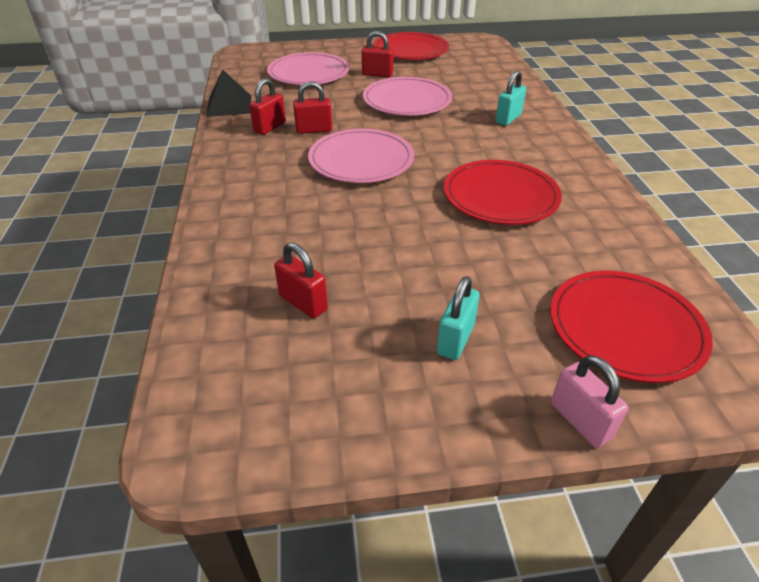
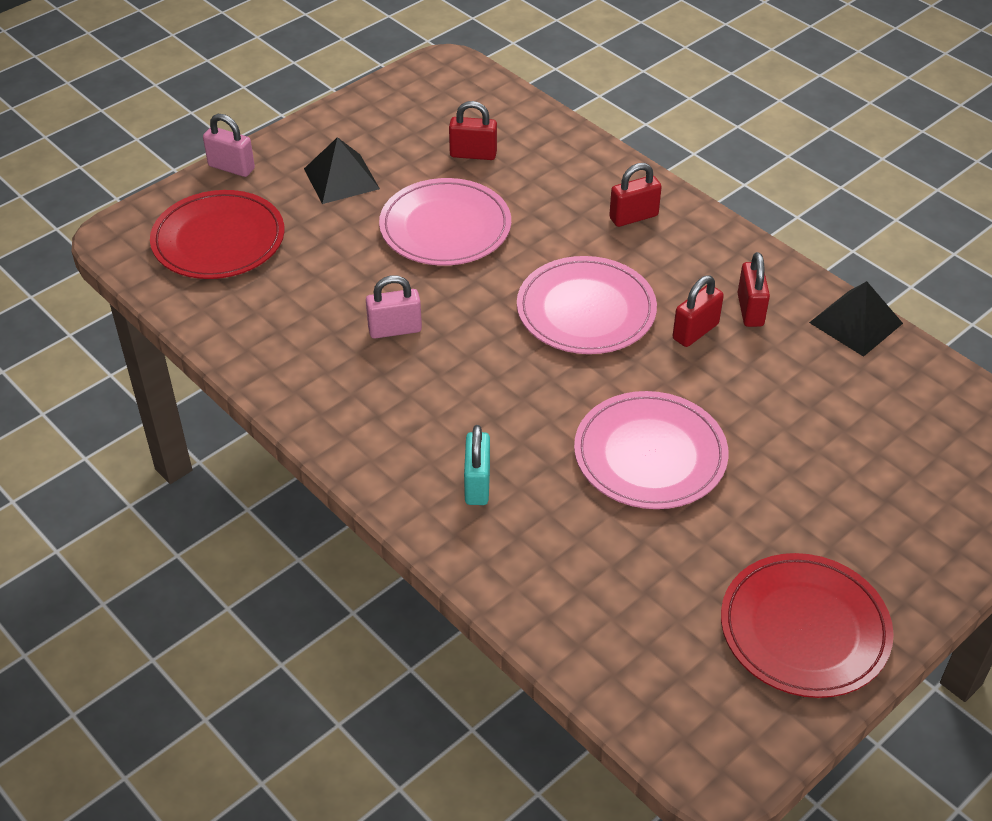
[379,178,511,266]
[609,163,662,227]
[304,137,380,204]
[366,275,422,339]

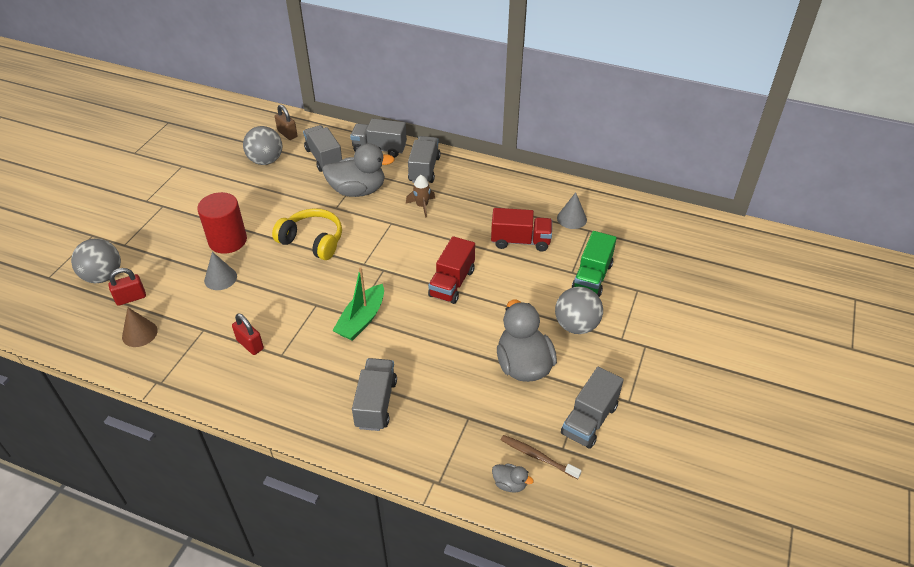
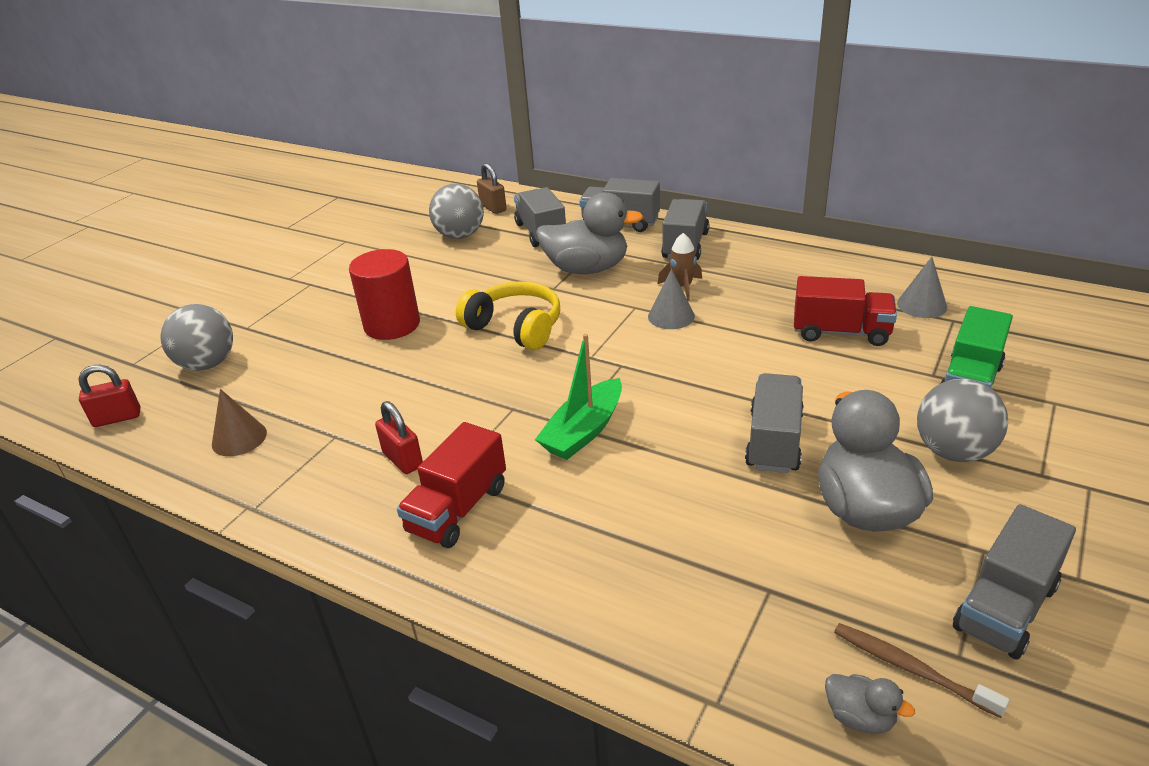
[78,365,140,427]
[648,269,695,329]
[745,373,804,473]
[397,422,506,548]

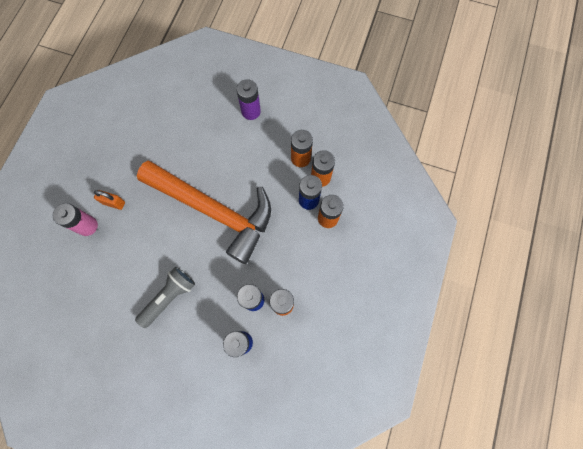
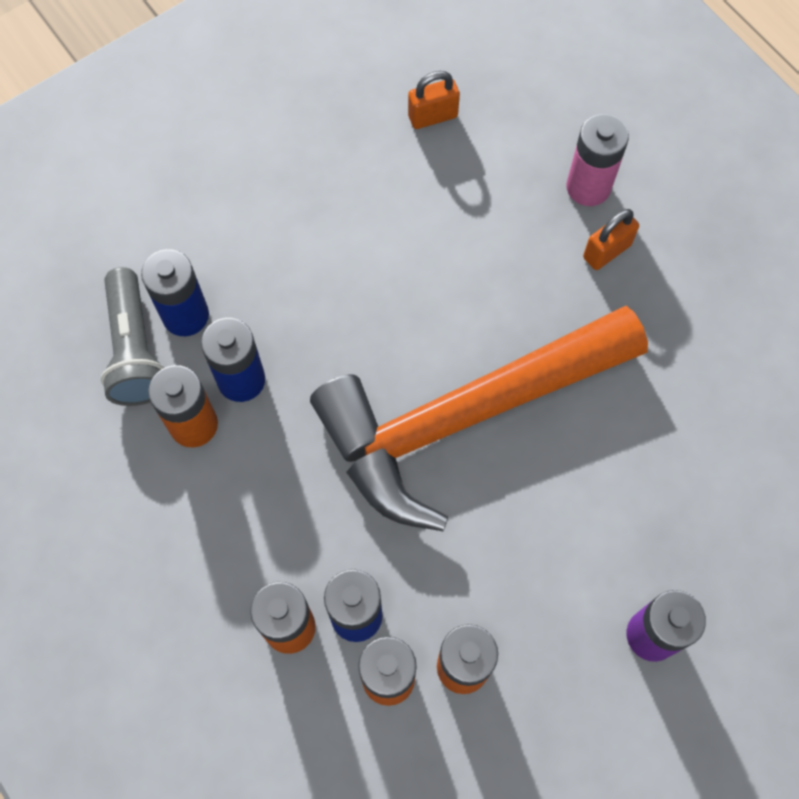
[101,267,164,406]
[408,71,460,129]

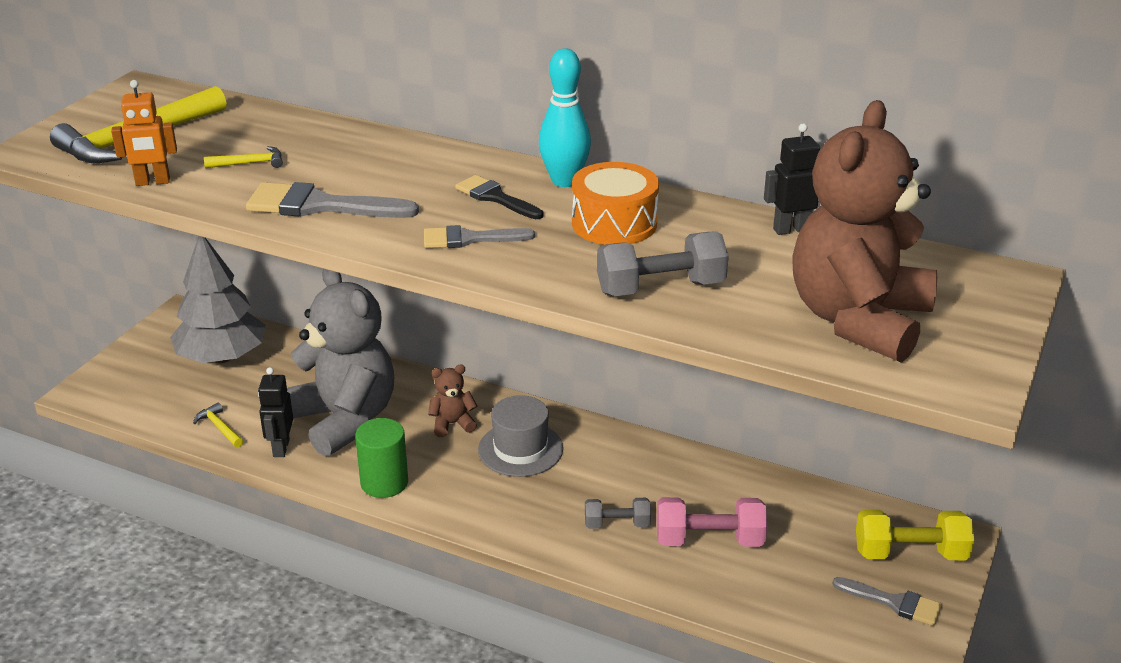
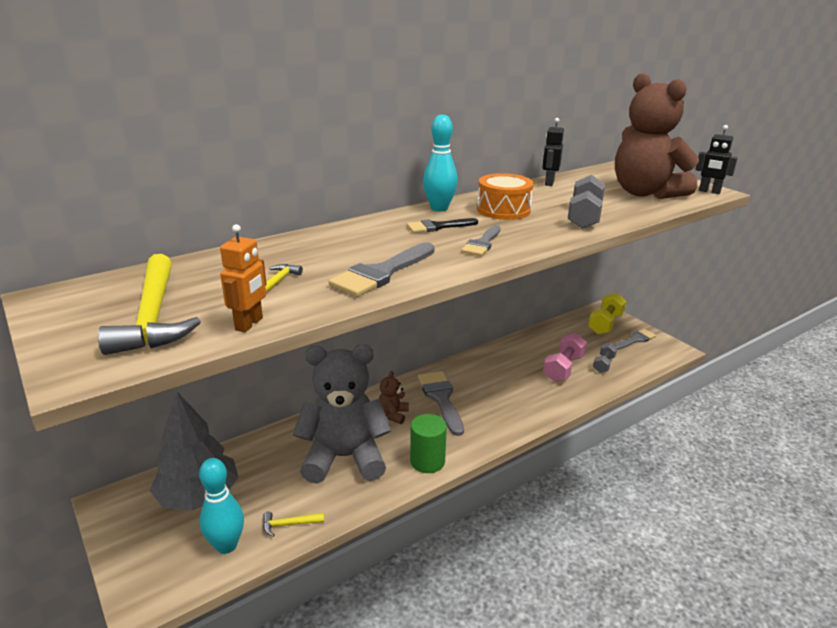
[695,125,738,194]
[418,371,464,436]
[593,343,617,373]
[199,458,244,554]

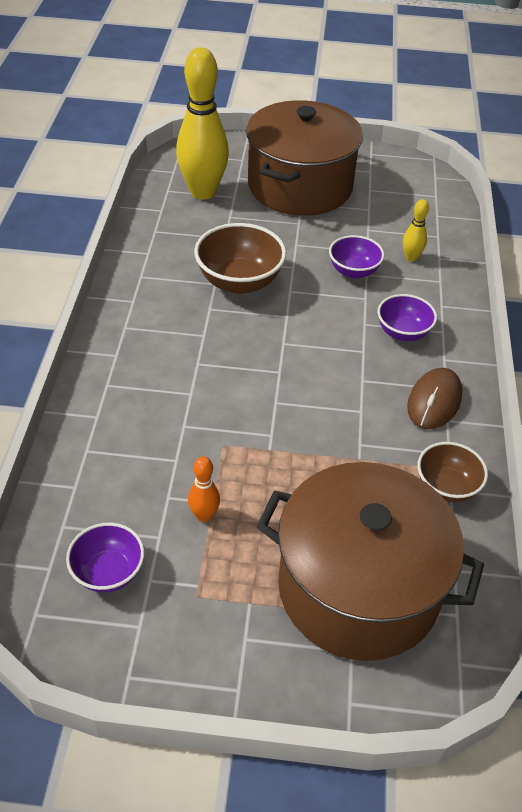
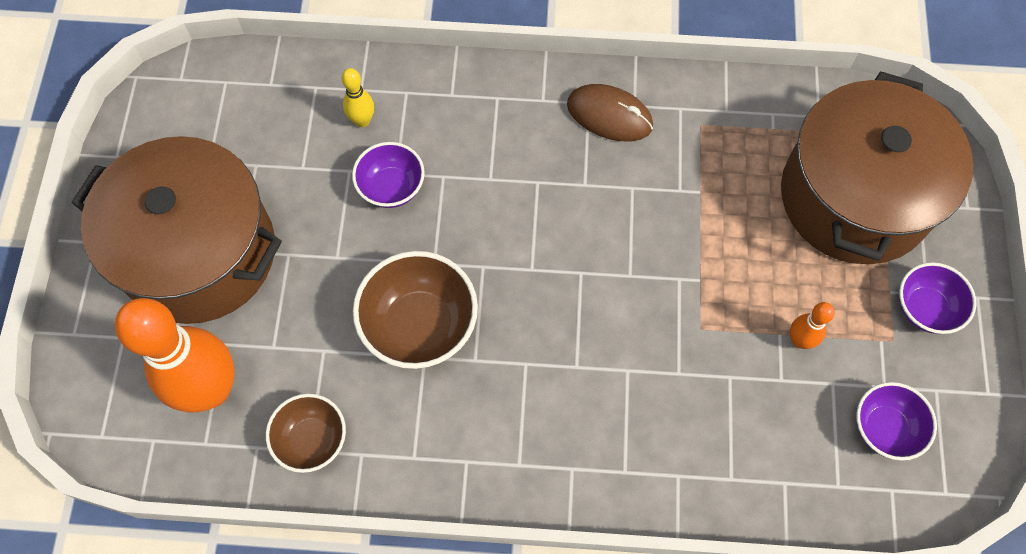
[115,298,235,413]
[899,262,977,334]
[266,394,346,473]

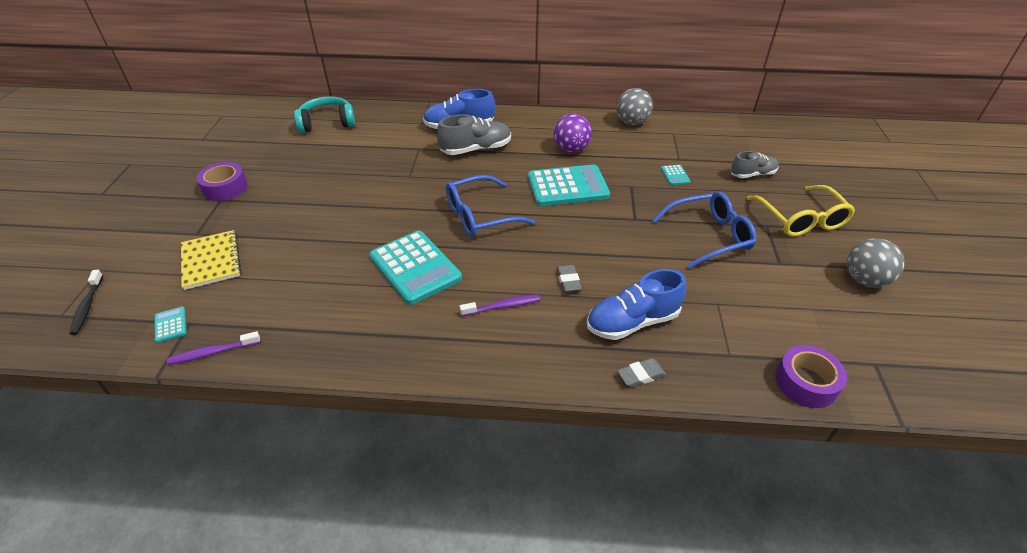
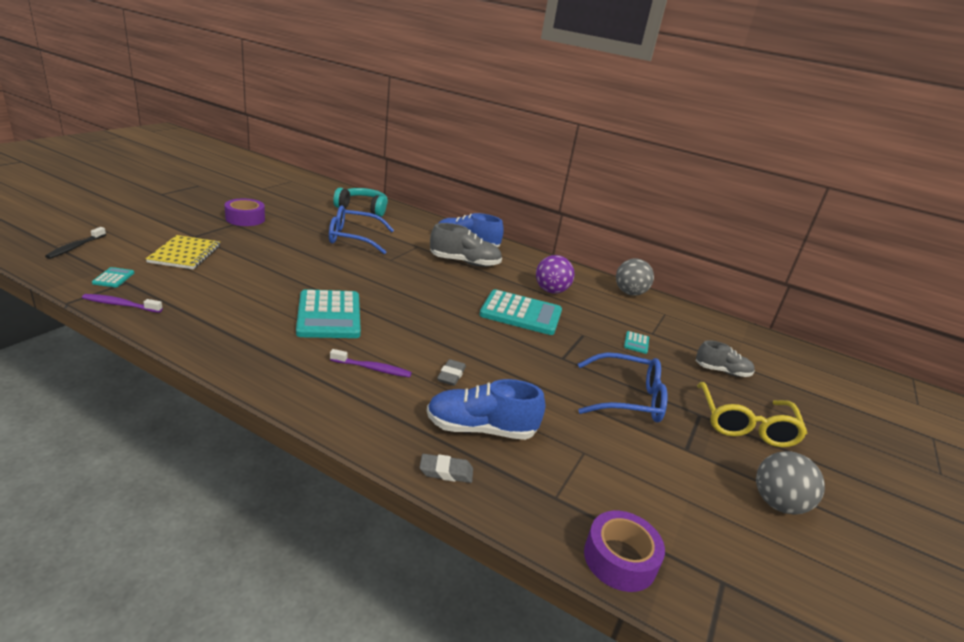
[329,206,394,254]

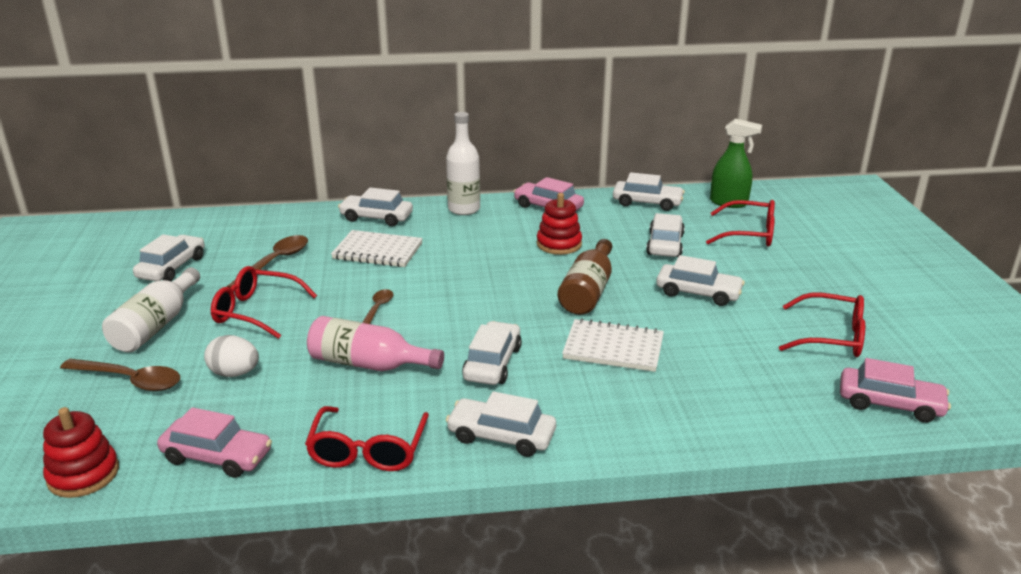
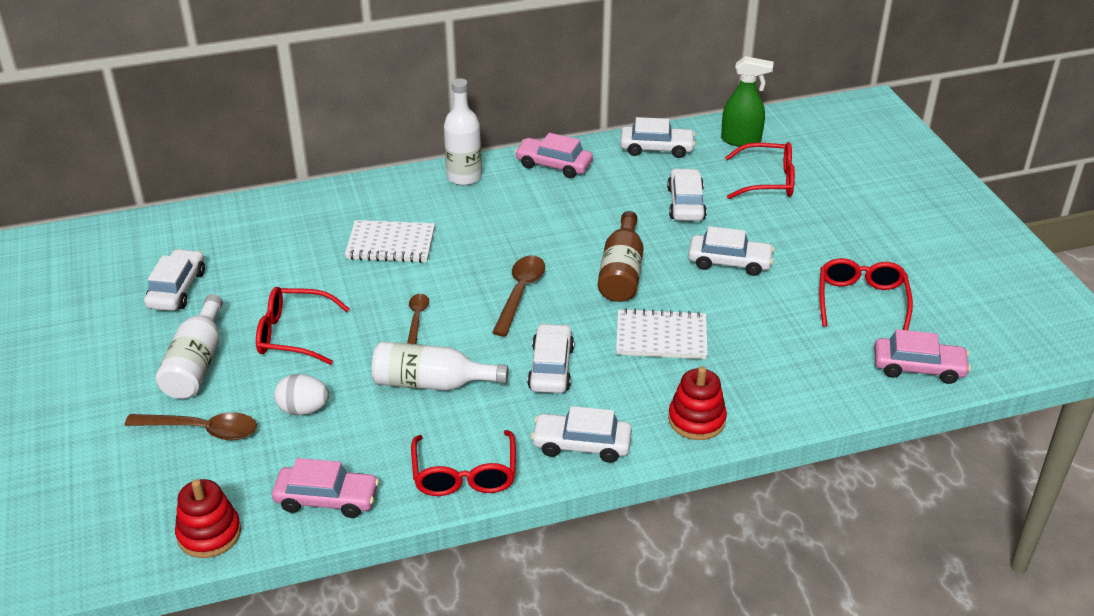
[492,255,545,336]
[372,342,508,391]
[338,188,413,226] (first image)
[668,367,727,440]
[820,258,913,330]

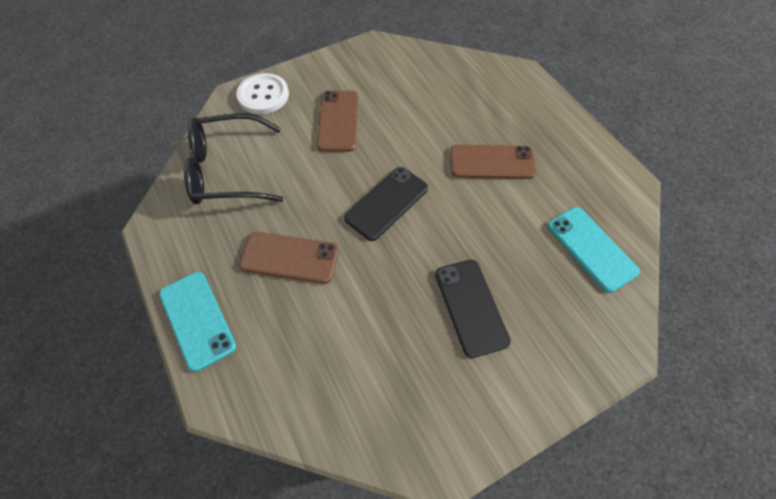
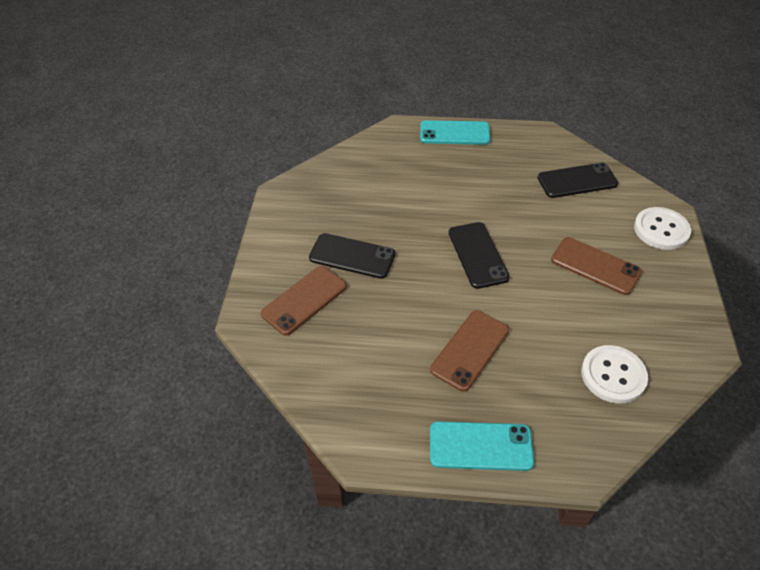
[538,163,618,198]
[261,266,347,336]
[430,421,534,471]
[581,345,648,404]

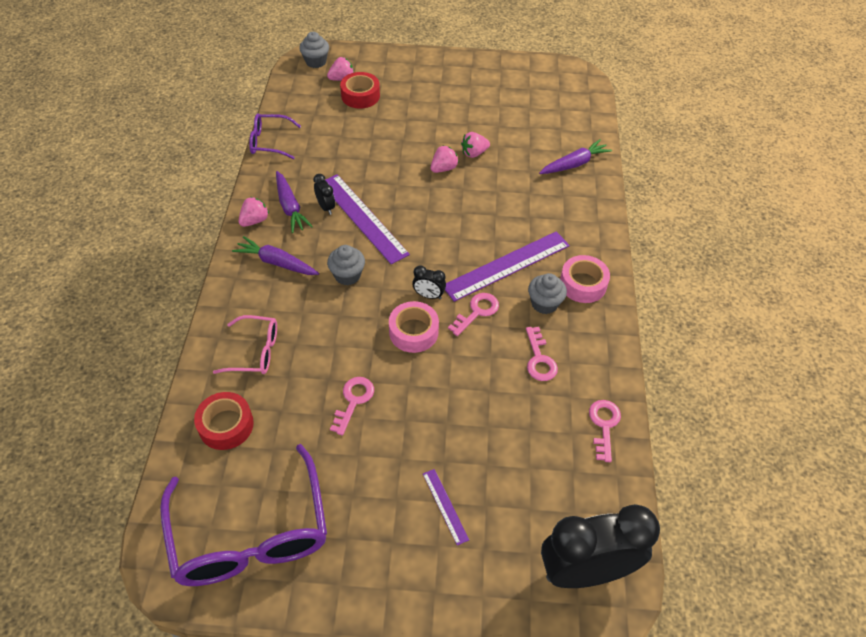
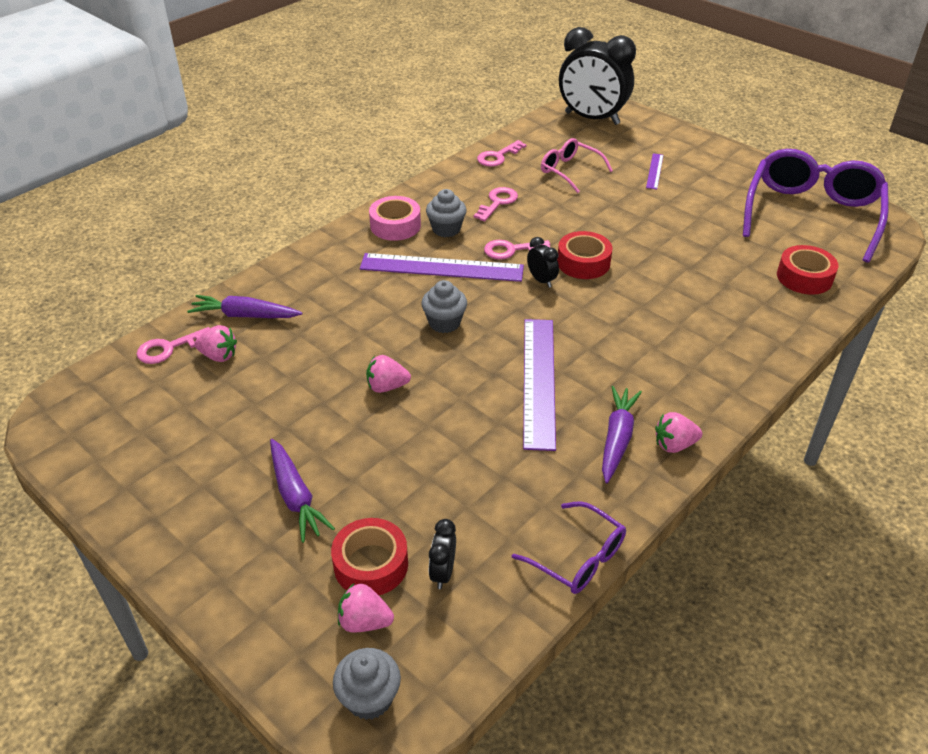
[541,138,613,193]
[270,439,335,543]
[429,519,456,589]
[421,280,467,333]
[137,327,210,364]
[557,231,613,279]
[194,325,237,362]

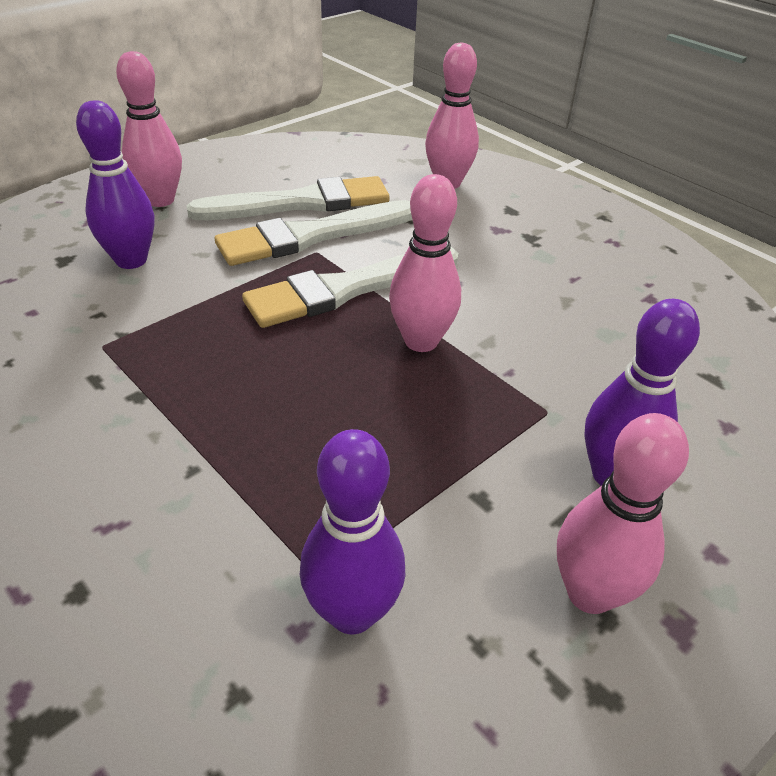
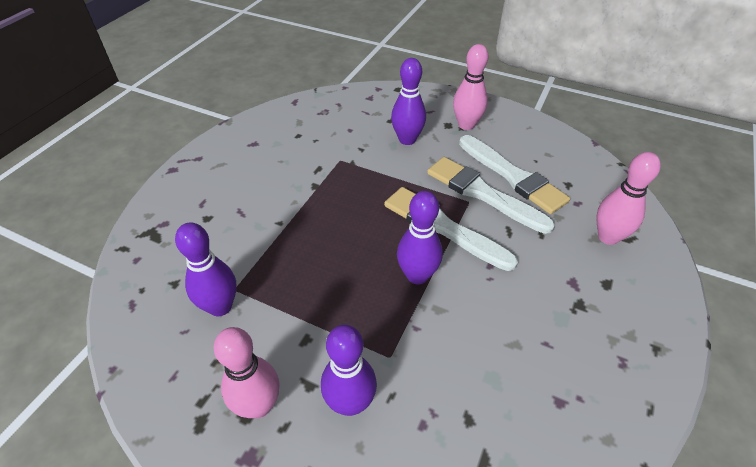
[397,191,443,285]

